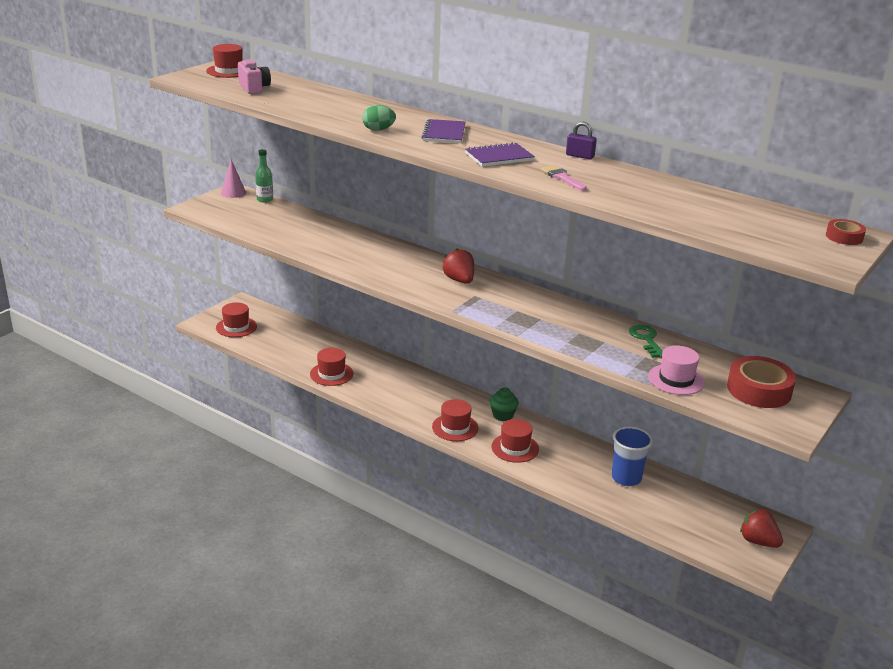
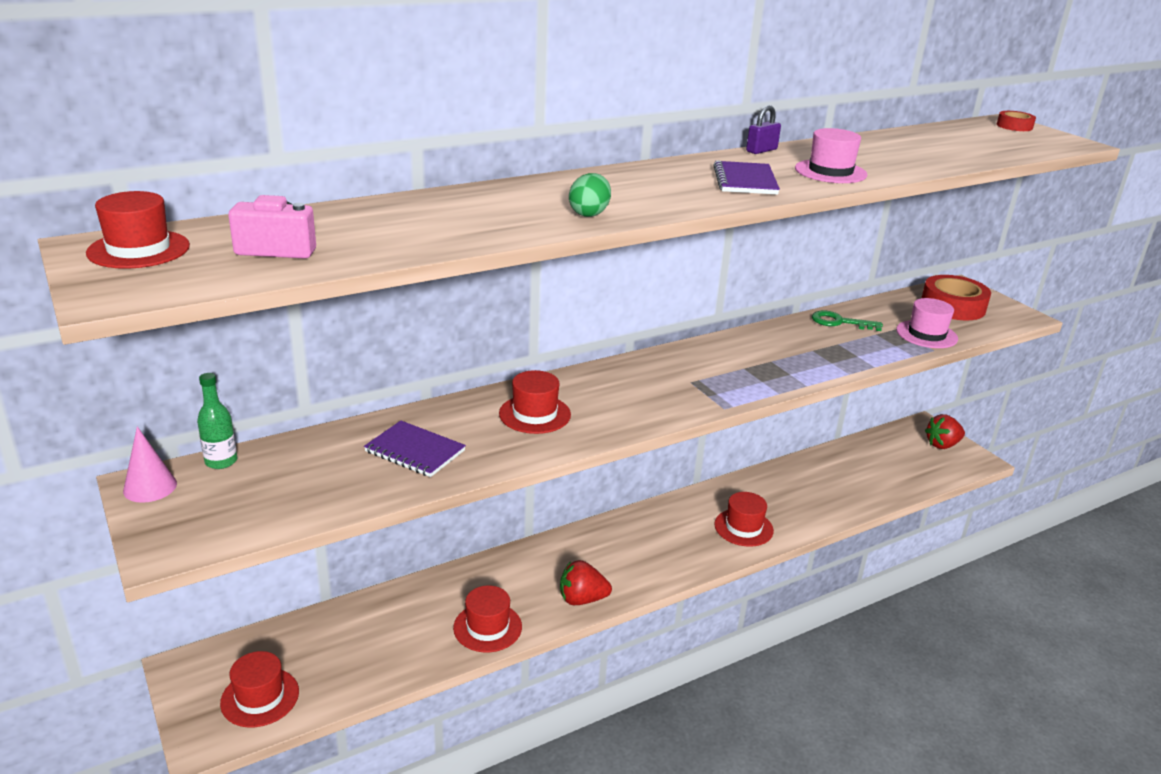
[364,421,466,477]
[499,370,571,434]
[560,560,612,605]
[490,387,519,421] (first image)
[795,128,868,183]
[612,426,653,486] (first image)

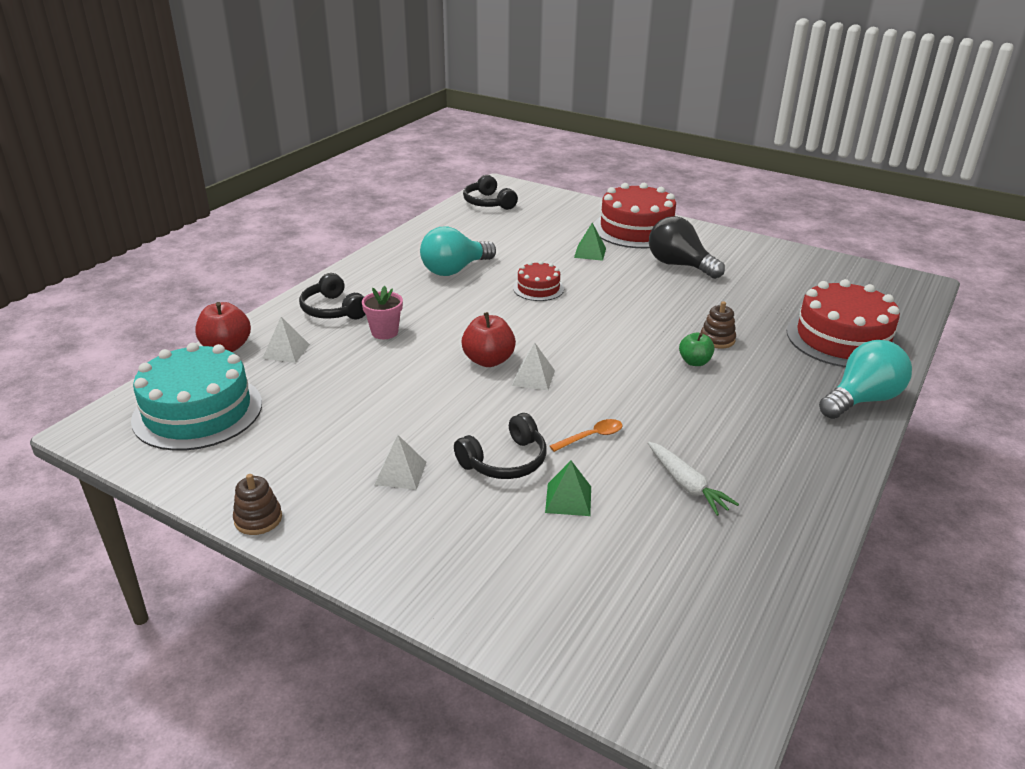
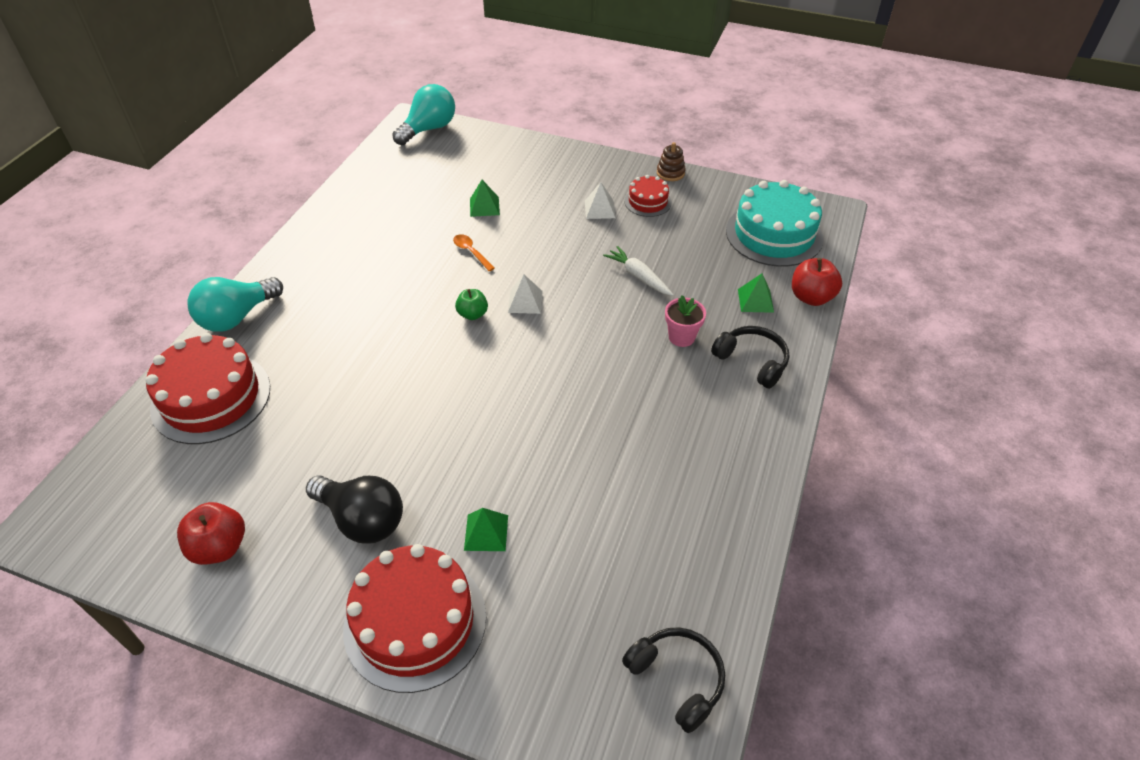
[738,273,774,313]
[392,84,455,145]
[454,413,546,479] (first image)
[177,502,245,565]
[624,175,672,217]
[453,234,495,271]
[603,246,673,296]
[455,289,488,320]
[701,301,736,349] (first image)

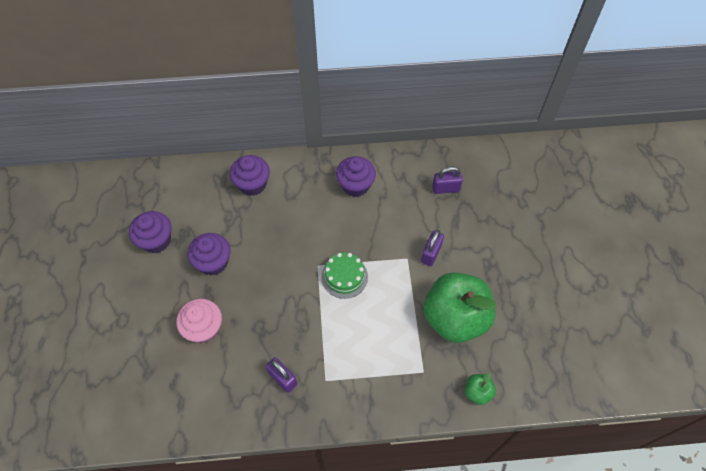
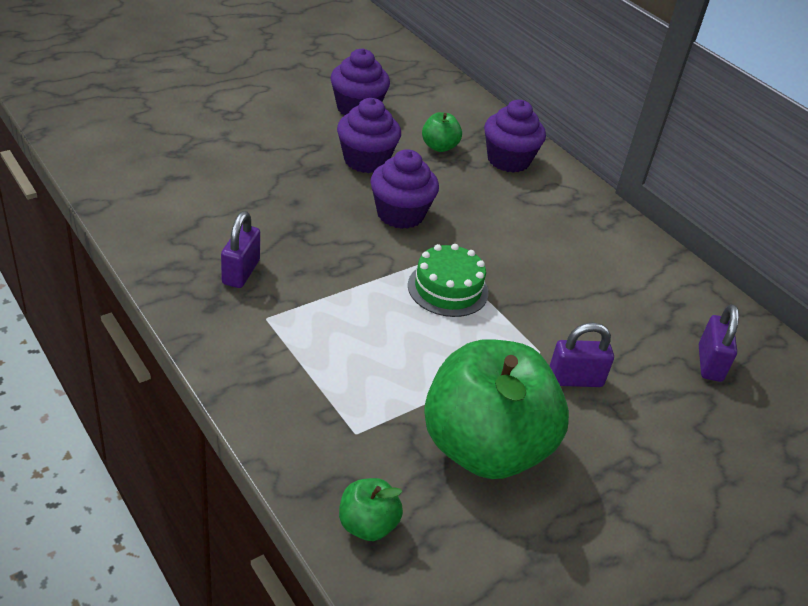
[176,299,222,343] (first image)
[370,149,439,229]
[699,304,739,382]
[422,112,462,152]

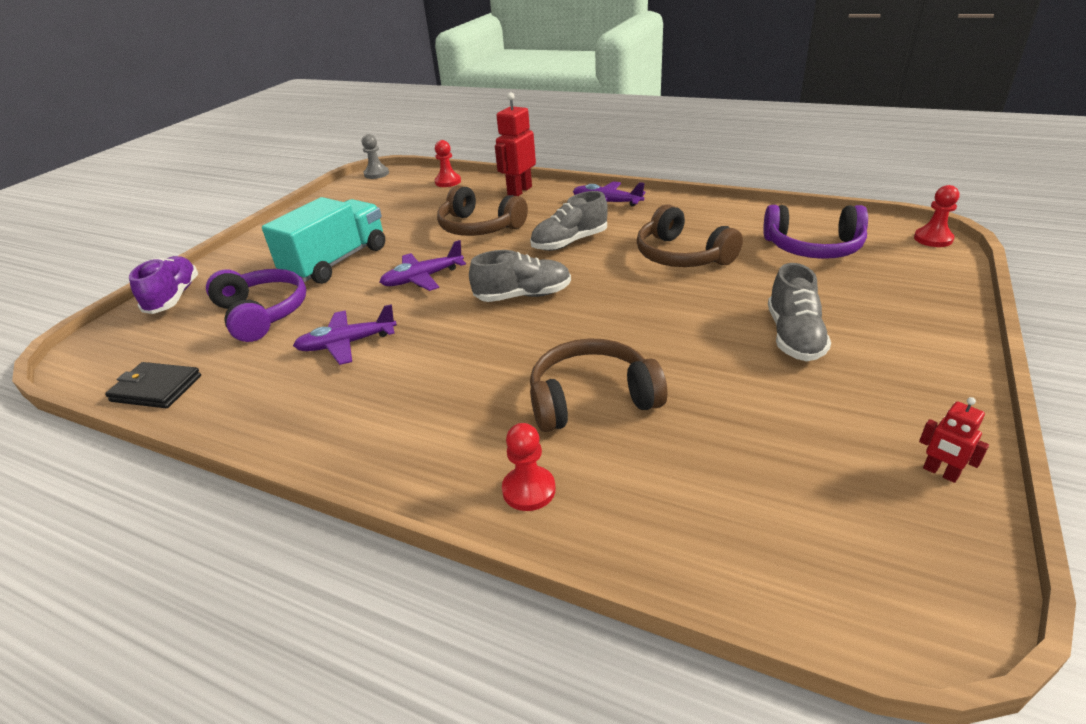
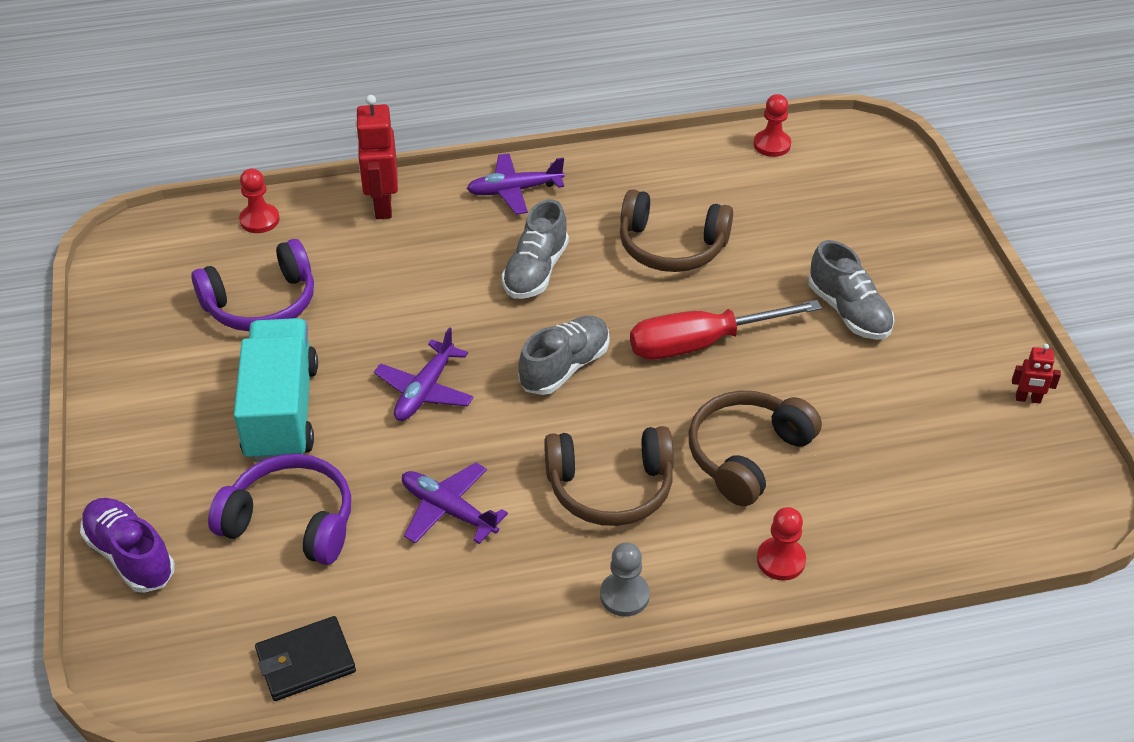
[402,463,508,544]
[600,543,650,617]
[544,426,674,526]
[191,239,314,331]
[754,94,791,157]
[630,300,822,360]

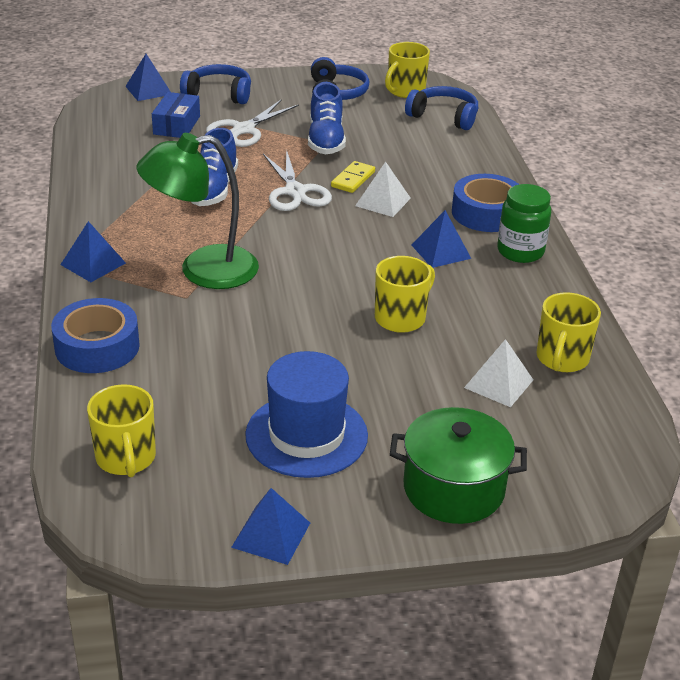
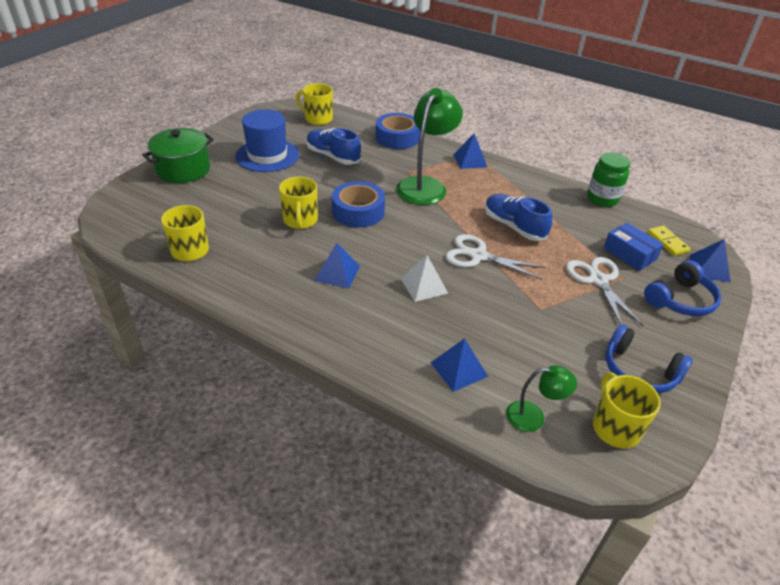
[431,338,488,392]
[306,128,361,165]
[647,226,691,256]
[506,366,577,432]
[332,181,385,228]
[464,339,533,407] (first image)
[587,152,630,207]

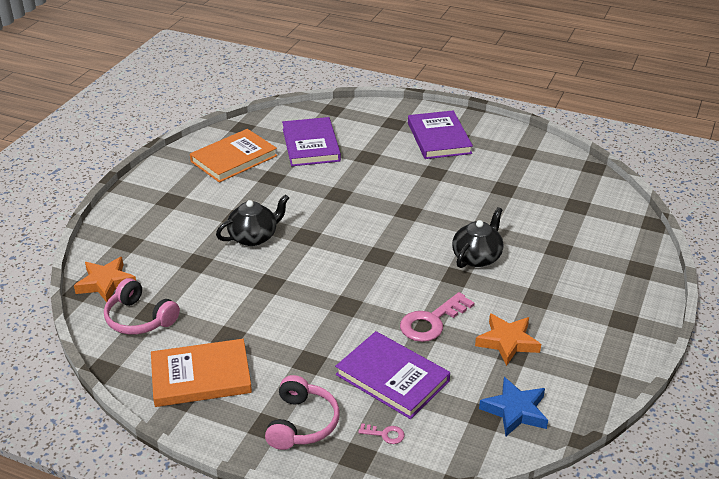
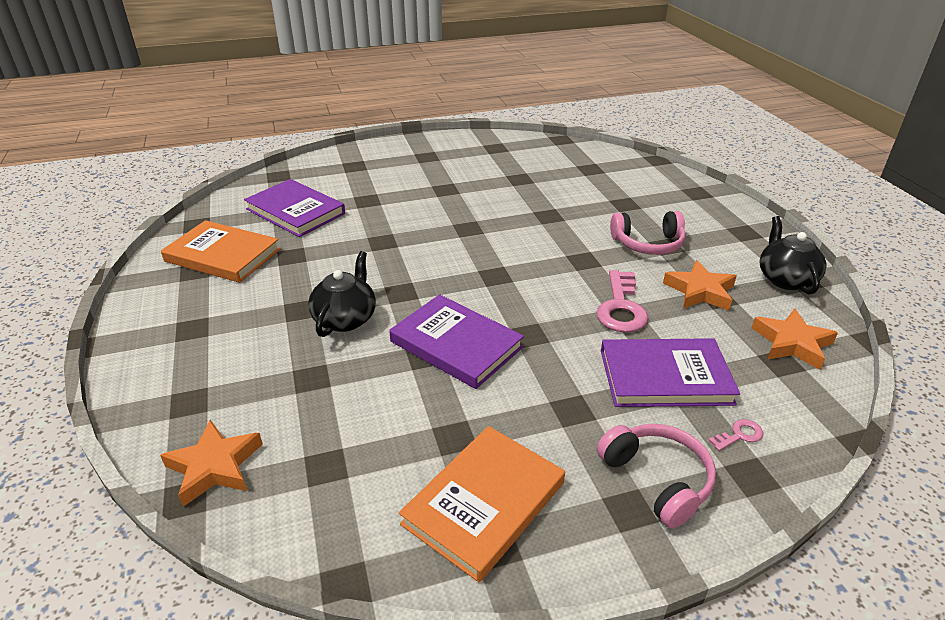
[610,211,686,255]
[161,220,280,283]
[389,294,524,389]
[759,216,827,294]
[752,309,838,370]

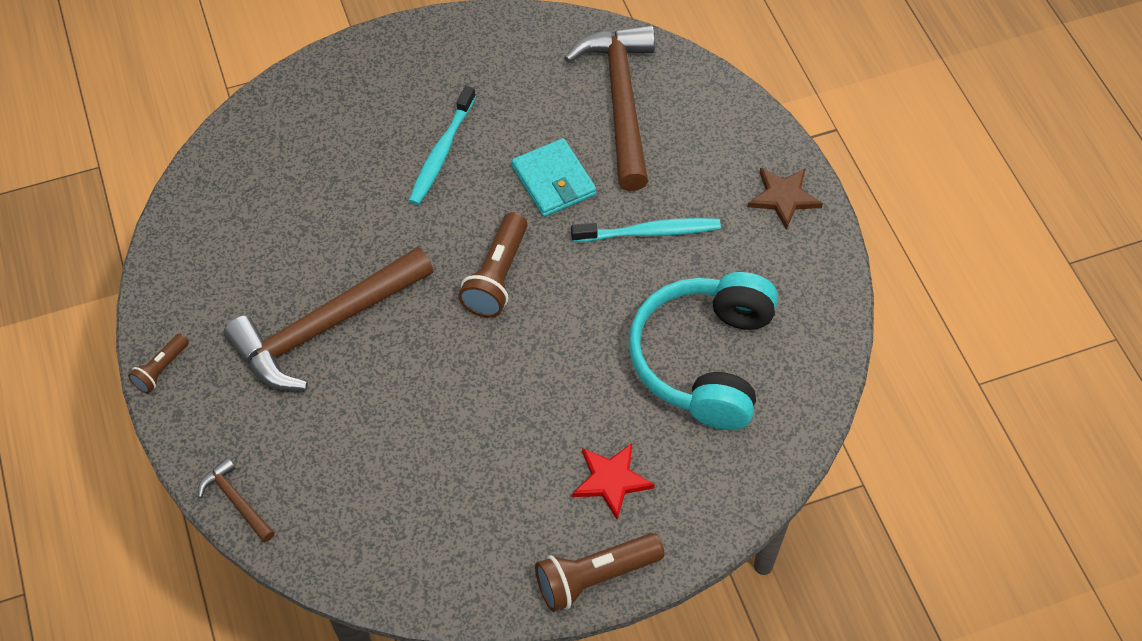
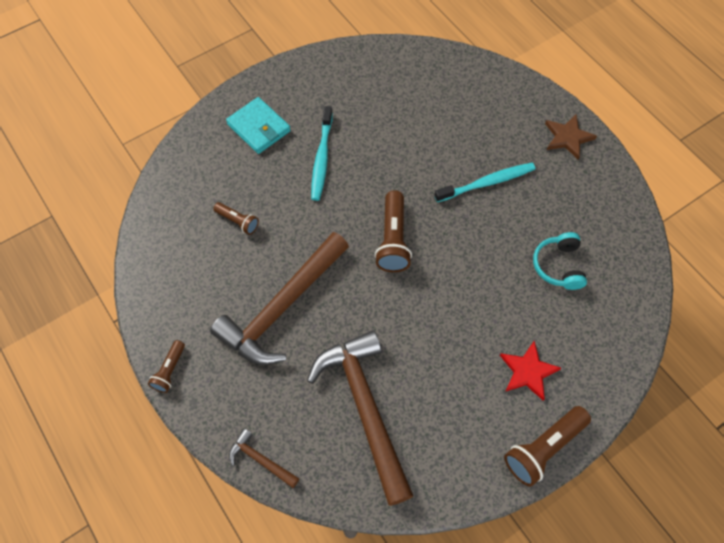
[226,97,291,154]
[307,330,413,506]
[533,232,587,290]
[213,202,259,235]

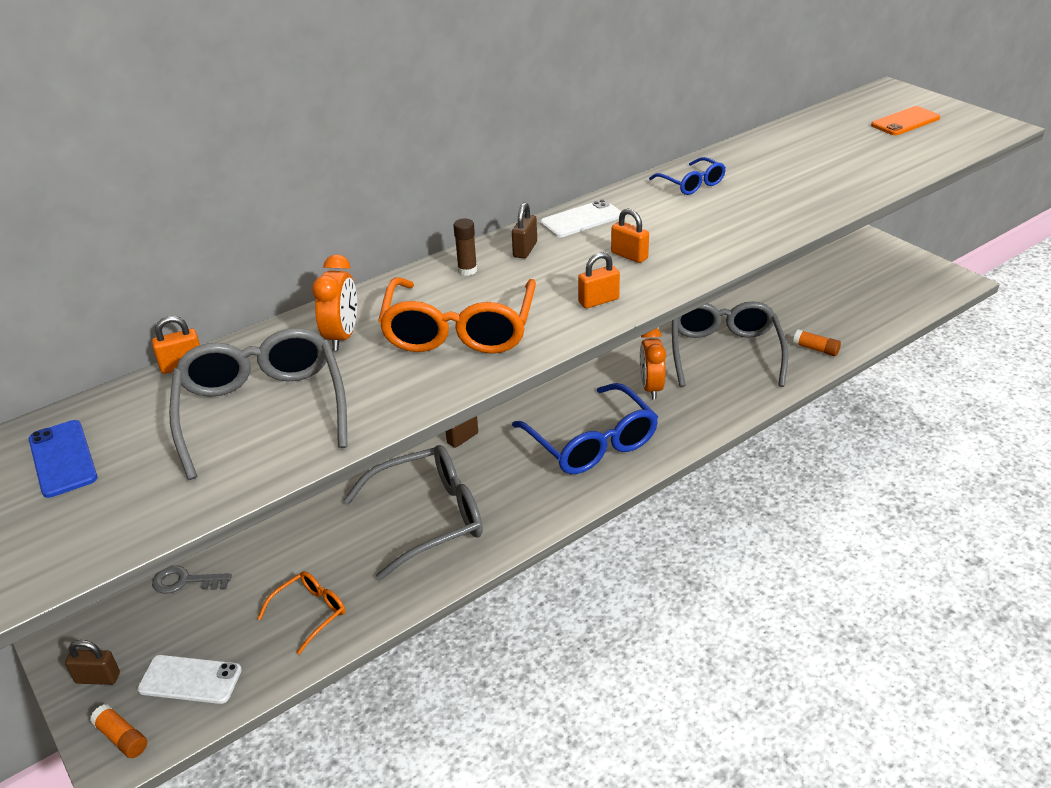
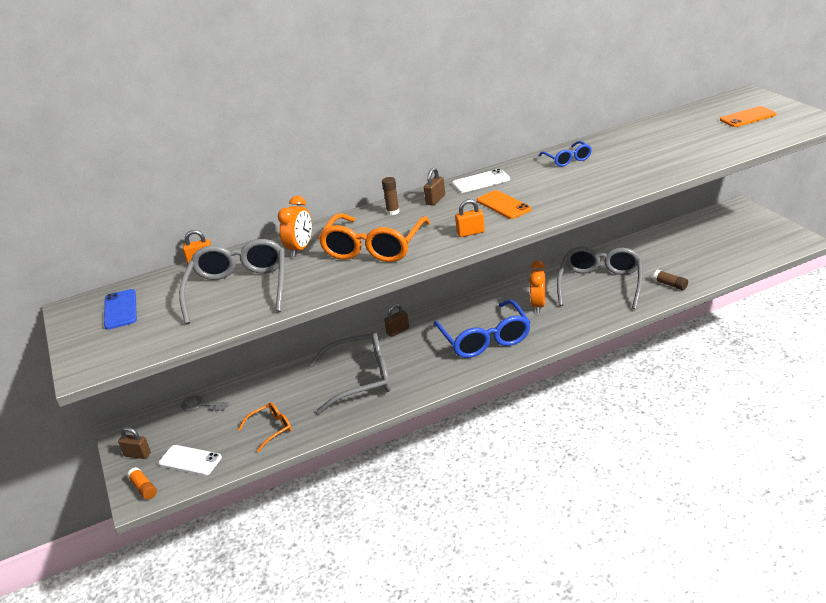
[477,190,531,219]
[653,270,688,290]

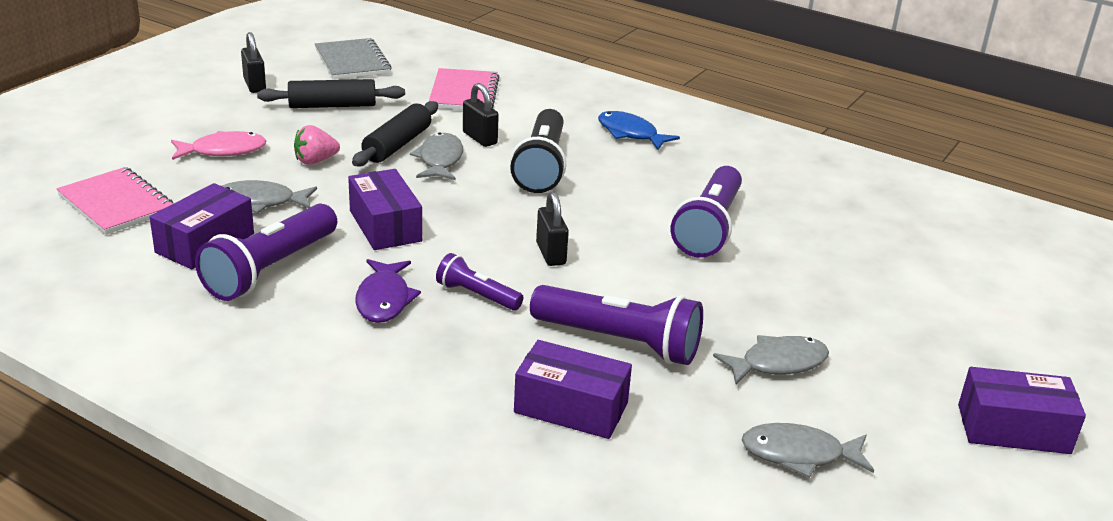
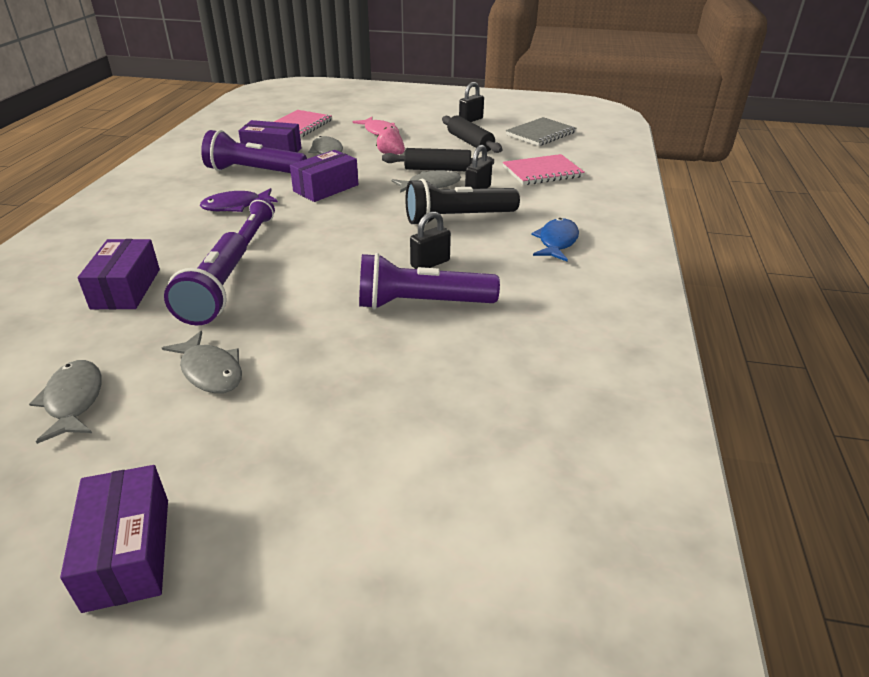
[410,211,451,269]

